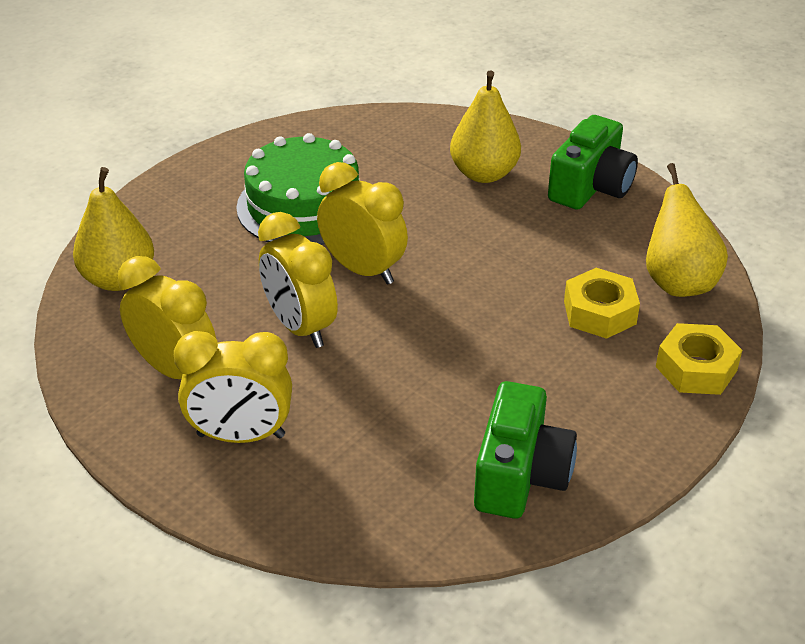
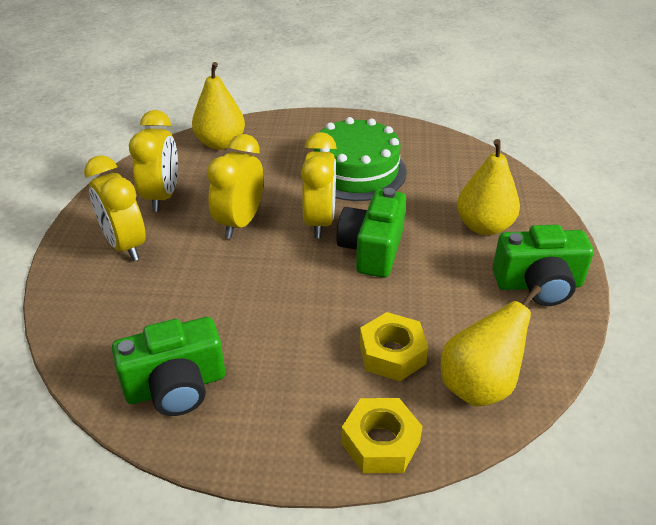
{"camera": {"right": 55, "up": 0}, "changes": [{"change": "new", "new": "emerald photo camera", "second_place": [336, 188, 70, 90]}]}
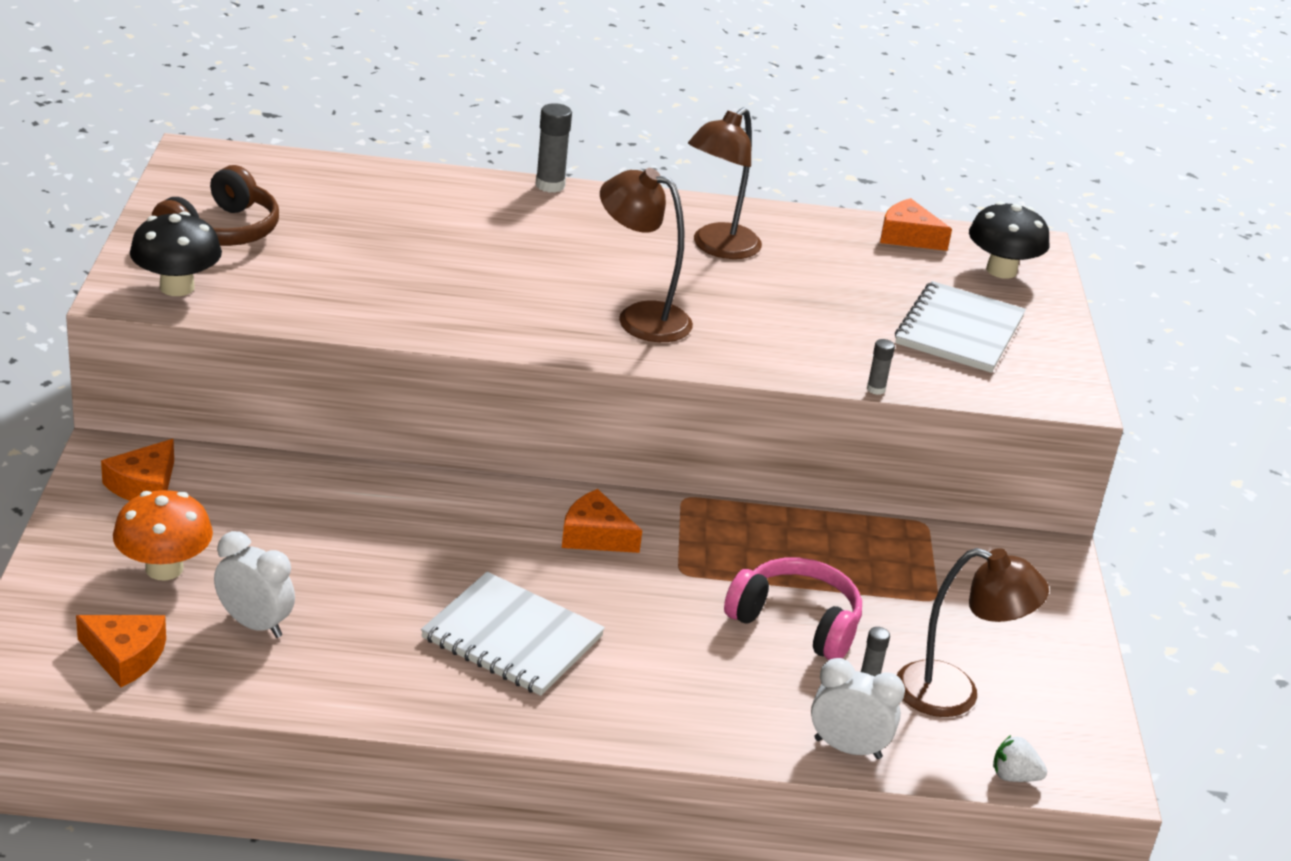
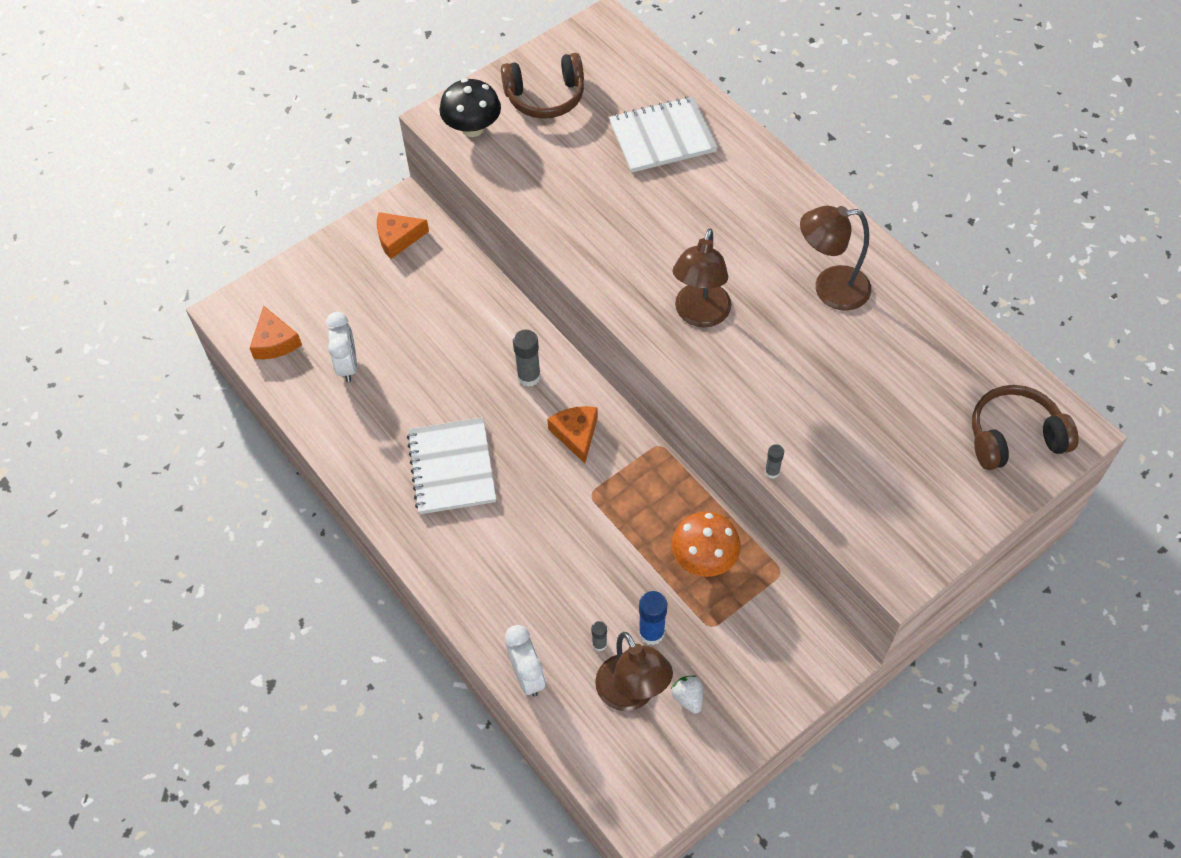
{"camera": {"right": 55, "up": 25}, "changes": [{"change": "shifted", "old": "orange-coloured fungus", "first_place": [113, 490, 100, 90], "second_place": [671, 511, 70, 66]}, {"change": "shifted", "old": "grey glue", "first_place": [535, 103, 37, 90], "second_place": [513, 330, 28, 57]}, {"change": "rotated", "old": "dark brown reading lamp", "first_place": [600, 168, 93, 174], "second_place": [673, 228, 58, 99], "degrees": -150}, {"change": "gone", "old": "rosy over-ear headphones", "first_place": [724, 557, 138, 103]}, {"change": "gone", "old": "orange-coloured piece of cheese", "first_place": [880, 198, 72, 53]}, {"change": "shifted", "old": "snow-white exercise book", "first_place": [895, 281, 131, 92], "second_place": [609, 96, 109, 77]}, {"change": "swapped", "old": "ebony fungus", "new": "dark brown over-ear headphones", "first_place": [969, 201, 80, 78], "second_place": [972, 385, 107, 85]}, {"change": "shifted", "old": "snow-white berry", "first_place": [993, 735, 54, 47], "second_place": [671, 675, 32, 39]}, {"change": "new", "new": "blue glue", "second_place": [639, 591, 28, 54]}]}
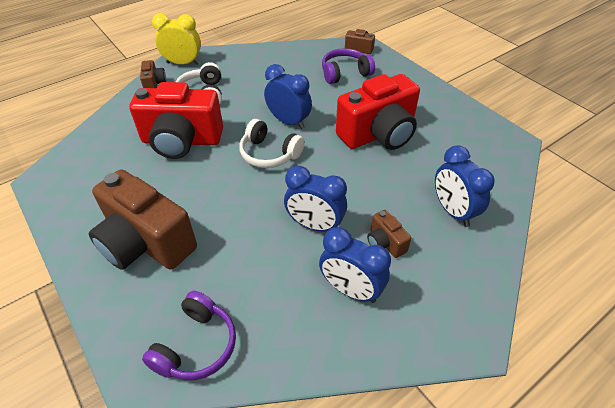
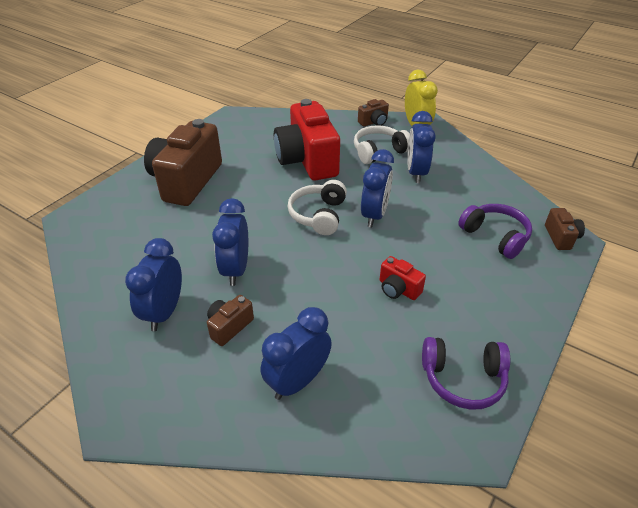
{"camera": {"right": 70, "up": -5}, "changes": [{"change": "shifted", "old": "violet over-ear headphones", "first_place": [142, 291, 94, 89], "second_place": [422, 337, 88, 73]}, {"change": "scaled", "old": "red photo camera", "first_place": [336, 74, 84, 76], "second_place": [380, 256, 46, 44], "factor": 0.44}, {"change": "new", "new": "blue alarm clock", "second_place": [407, 111, 29, 72]}]}
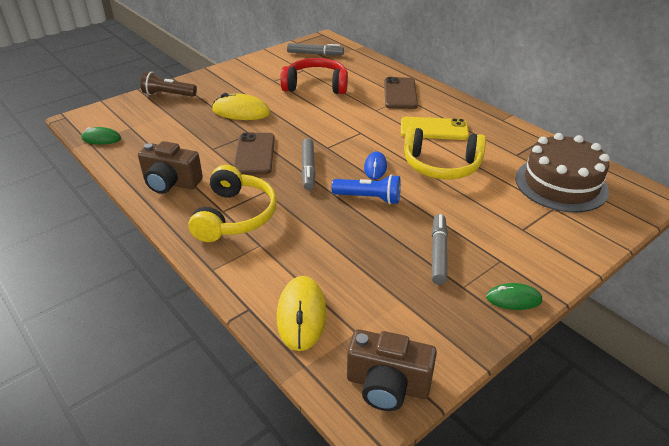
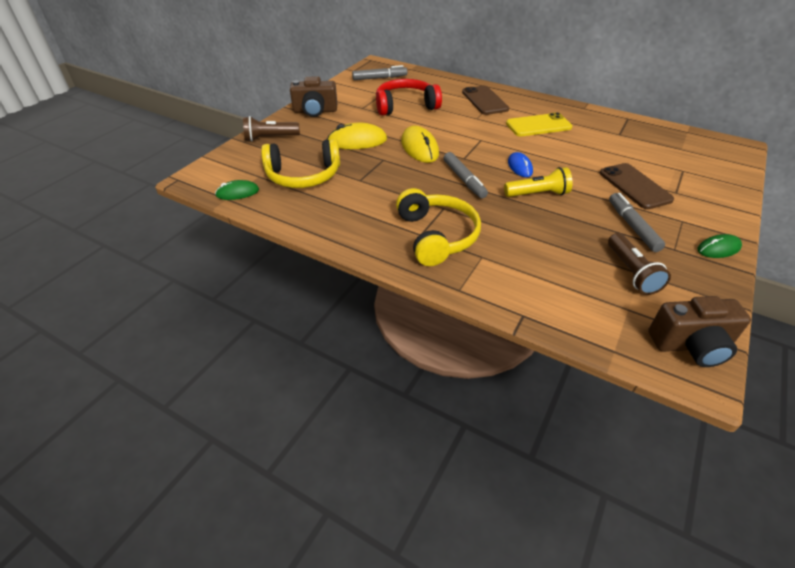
{"camera": {"right": -20, "up": 5}, "changes": [{"change": "shifted", "old": "dark brown photo camera", "first_place": [138, 141, 65, 53], "second_place": [290, 76, 47, 41]}, {"change": "shifted", "old": "dark brown smartphone", "first_place": [233, 133, 42, 42], "second_place": [600, 163, 74, 46]}, {"change": "shifted", "old": "golden mouse", "first_place": [277, 276, 49, 75], "second_place": [401, 126, 38, 37]}, {"change": "repainted", "old": "blue torch", "new": "golden torch", "first_place": [331, 174, 70, 31], "second_place": [504, 167, 69, 30]}, {"change": "shifted", "old": "golden over-ear headphones", "first_place": [404, 127, 82, 53], "second_place": [261, 139, 79, 49]}, {"change": "gone", "old": "dark brown cake", "first_place": [515, 133, 95, 80]}, {"change": "new", "new": "dark brown torch", "second_place": [608, 233, 63, 62]}]}
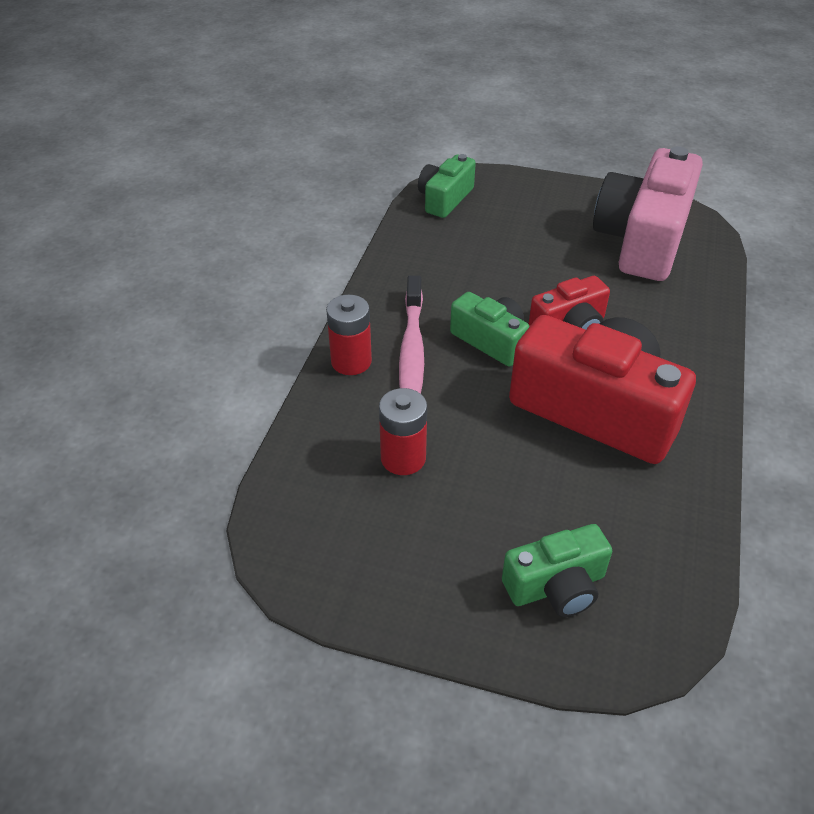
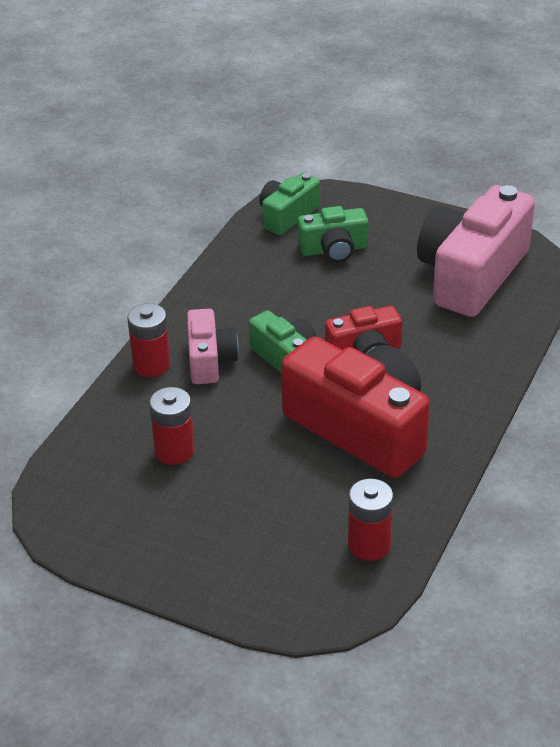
{"camera": {"right": 10, "up": -5}, "changes": [{"change": "swapped", "old": "rosy tooth brush", "new": "rosy photo camera", "first_place": [399, 276, 25, 118], "second_place": [187, 309, 52, 75]}, {"change": "shifted", "old": "emerald photo camera", "first_place": [502, 524, 110, 93], "second_place": [298, 206, 71, 57]}, {"change": "new", "new": "red battery", "second_place": [348, 478, 45, 83]}]}
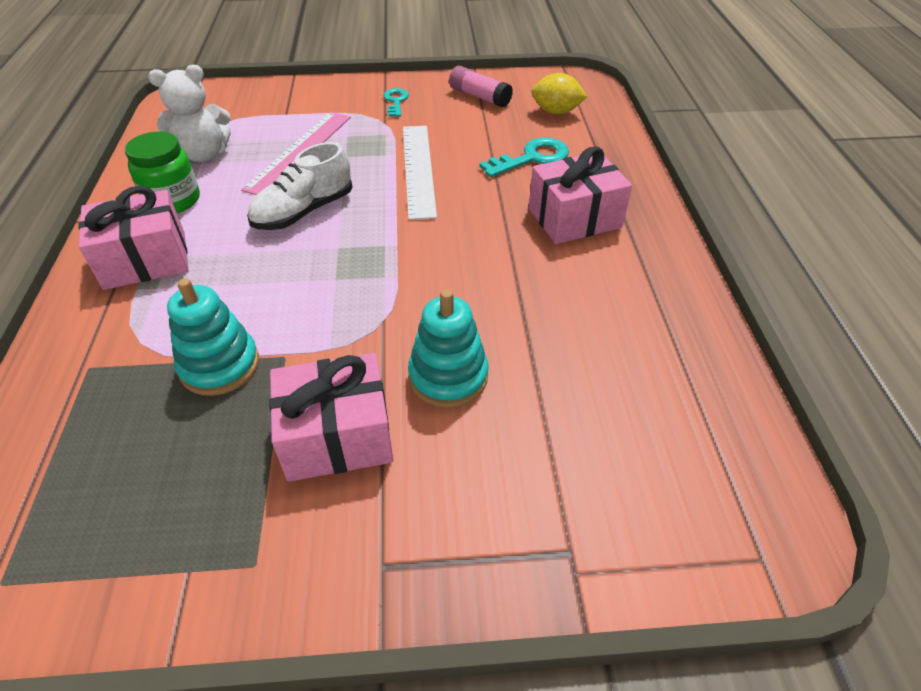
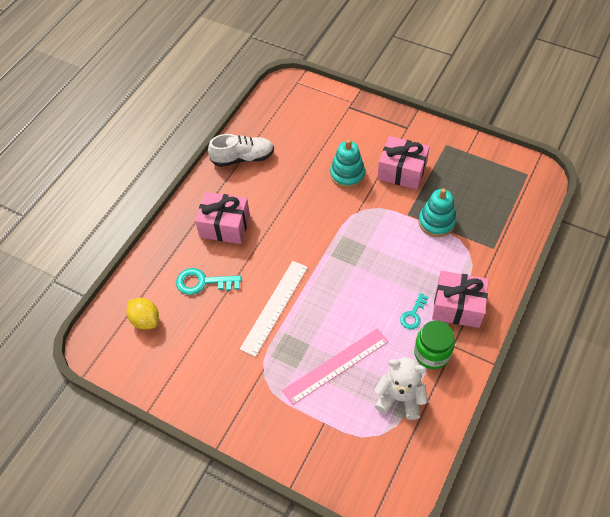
{"camera": {"right": -145, "up": 10}, "changes": [{"change": "shifted", "old": "snow-white sneaker", "first_place": [247, 142, 106, 88], "second_place": [208, 134, 66, 33]}, {"change": "shifted", "old": "teal latchkey", "first_place": [384, 88, 25, 29], "second_place": [400, 293, 29, 36]}, {"change": "gone", "old": "rosy glue", "first_place": [449, 66, 64, 41]}]}
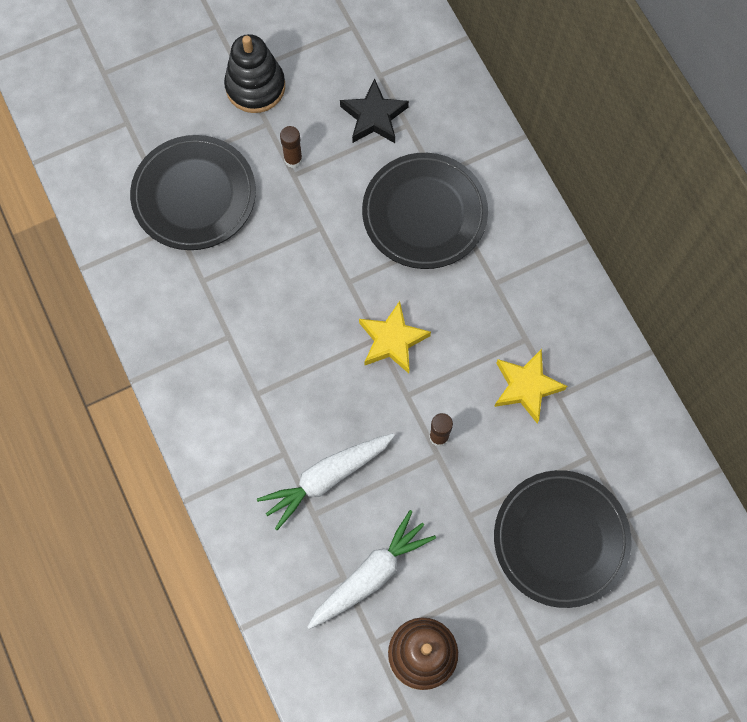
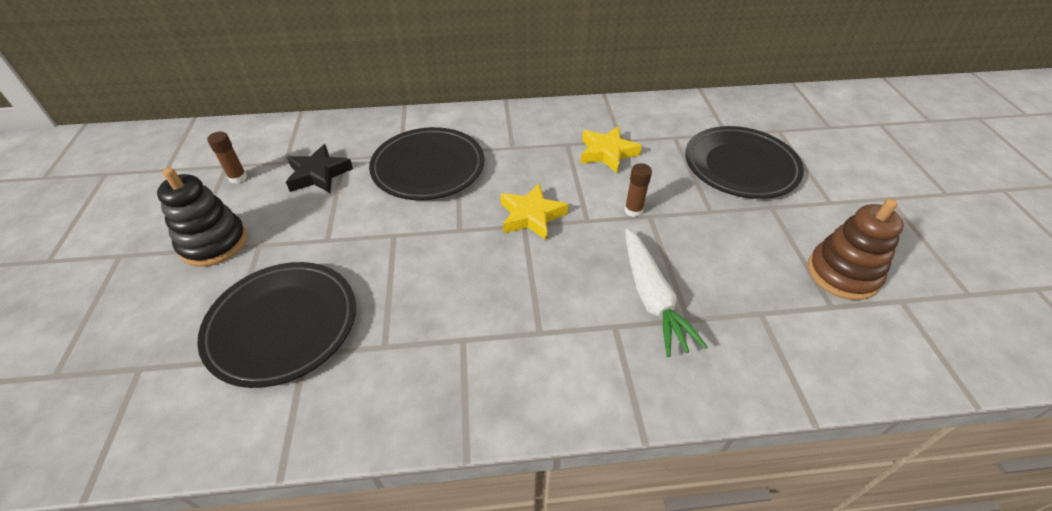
{"camera": {"right": -70, "up": -25}, "changes": [{"change": "shifted", "old": "dark brown glue", "first_place": [280, 126, 22, 42], "second_place": [207, 132, 40, 52]}, {"change": "gone", "old": "snow-white carrot", "first_place": [307, 510, 129, 119]}]}
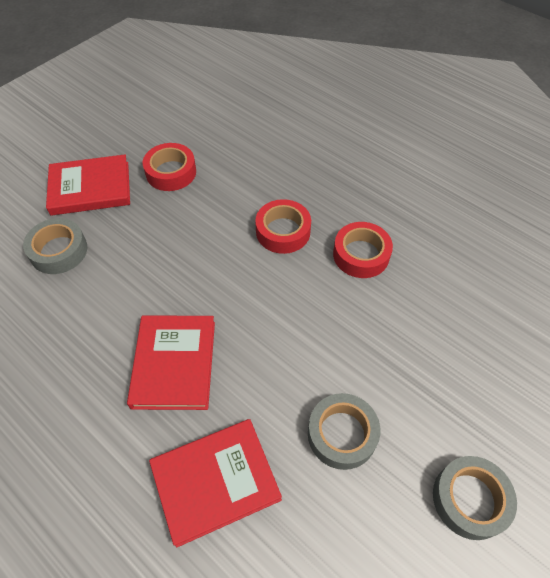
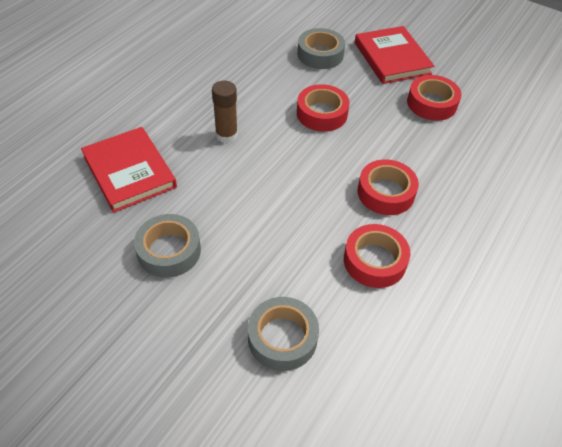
{"camera": {"right": 80, "up": -5}, "changes": [{"change": "swapped", "old": "red book", "new": "dark brown glue", "first_place": [127, 315, 88, 95], "second_place": [212, 81, 26, 62]}, {"change": "shifted", "old": "grey sticky tape", "first_place": [433, 456, 84, 84], "second_place": [248, 297, 71, 74]}, {"change": "new", "new": "red sticky tape", "second_place": [297, 84, 53, 48]}]}
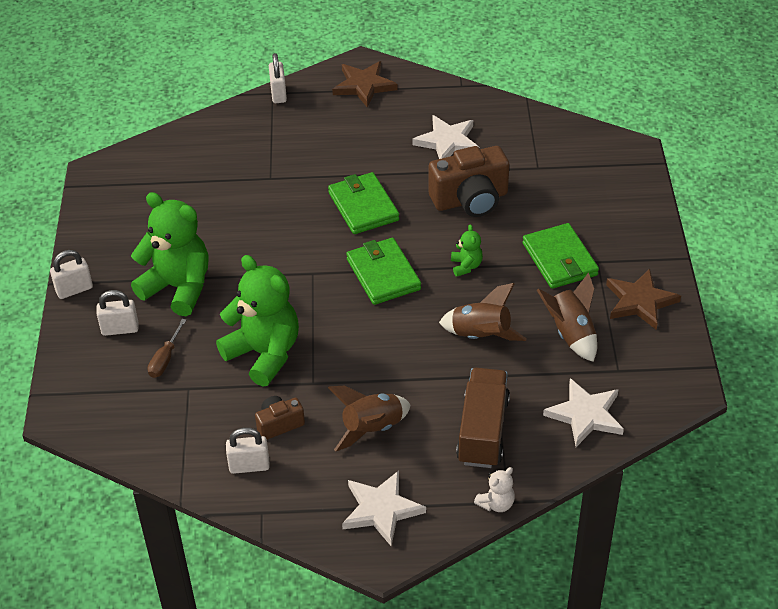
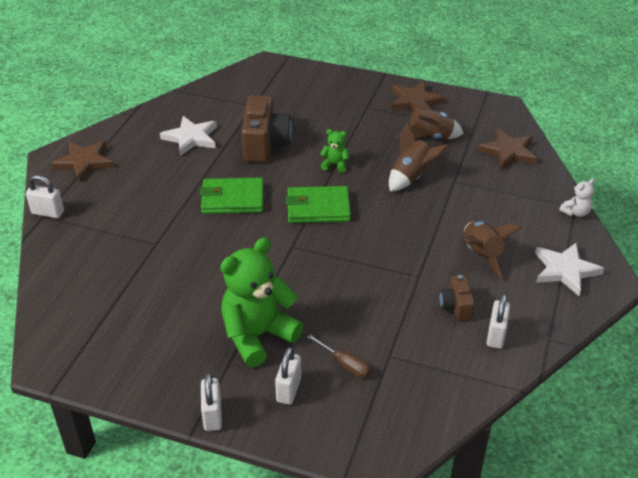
{"camera": {"right": -70, "up": -5}, "changes": [{"change": "gone", "old": "emerald teddy bear", "first_place": [216, 255, 83, 132]}, {"change": "gone", "old": "dark brown truck", "first_place": [456, 368, 54, 100]}, {"change": "rotated", "old": "snow-white teddy bear", "first_place": [474, 467, 41, 45], "second_place": [559, 178, 36, 39], "degrees": 75}, {"change": "gone", "old": "emerald wallet", "first_place": [523, 223, 76, 66]}, {"change": "repainted", "old": "snow-white star", "new": "dark brown star", "first_place": [543, 378, 81, 69], "second_place": [477, 129, 60, 41]}]}
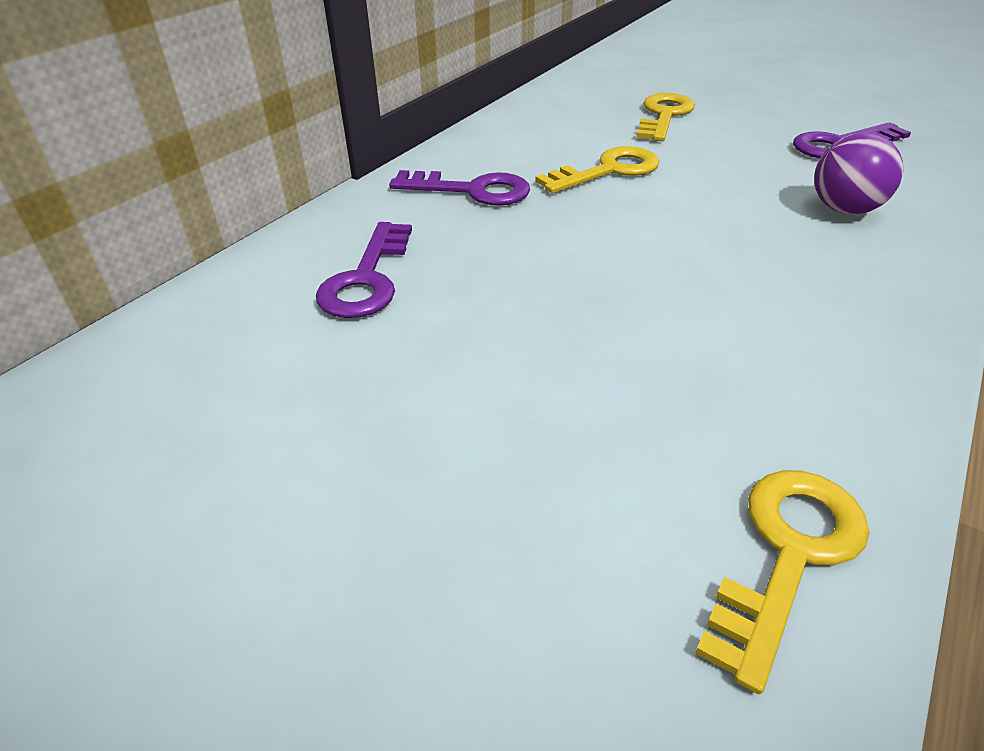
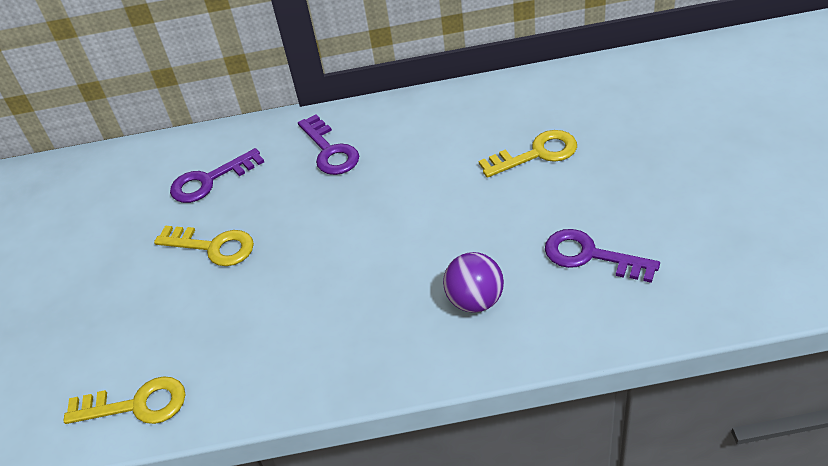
{"camera": {"right": 55, "up": 5}, "changes": [{"change": "shifted", "old": "golden latchkey", "first_place": [535, 146, 124, 47], "second_place": [154, 225, 100, 41]}]}
